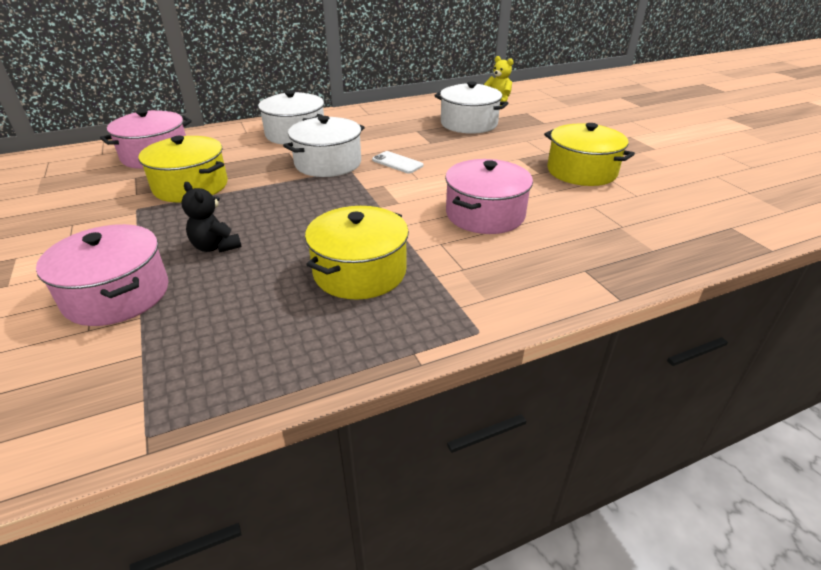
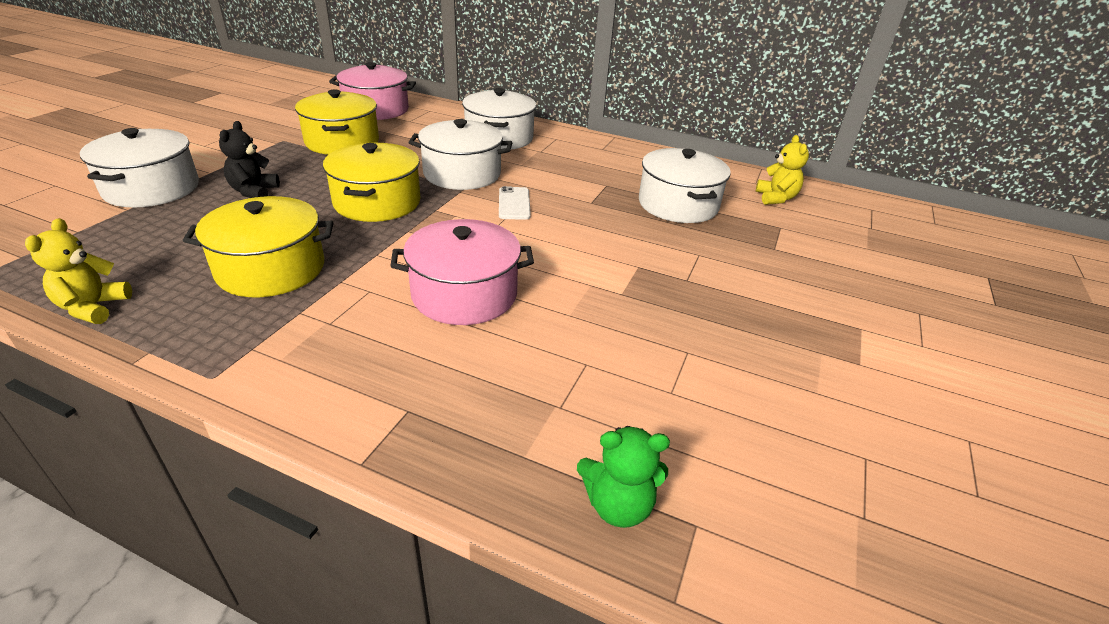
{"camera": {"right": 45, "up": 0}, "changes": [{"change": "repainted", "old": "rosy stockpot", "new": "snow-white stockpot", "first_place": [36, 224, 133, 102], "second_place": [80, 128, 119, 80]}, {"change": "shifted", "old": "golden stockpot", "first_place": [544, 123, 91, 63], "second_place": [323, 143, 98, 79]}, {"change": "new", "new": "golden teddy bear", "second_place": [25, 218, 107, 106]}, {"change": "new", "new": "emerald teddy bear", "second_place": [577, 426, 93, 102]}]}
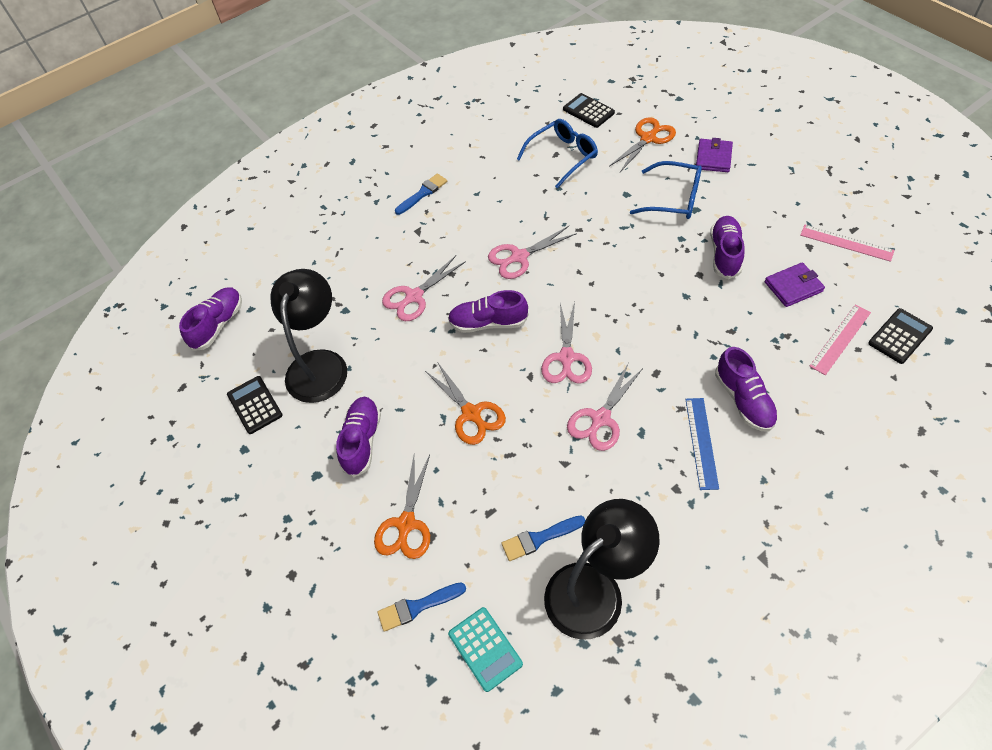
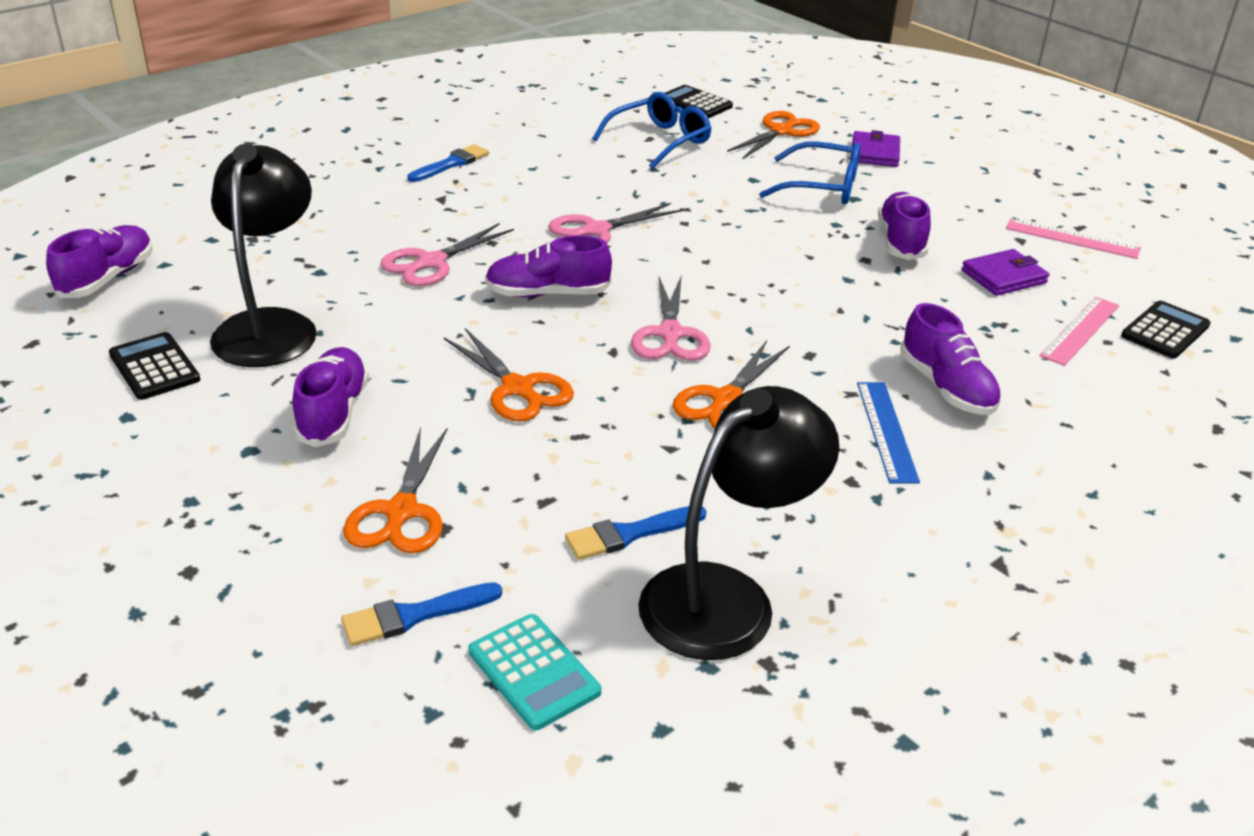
{"camera": {"right": -10, "up": -20}, "changes": [{"change": "repainted", "old": "rosy scissors", "new": "orange-coloured scissors", "first_place": [567, 362, 76, 89], "second_place": [673, 340, 117, 89]}]}
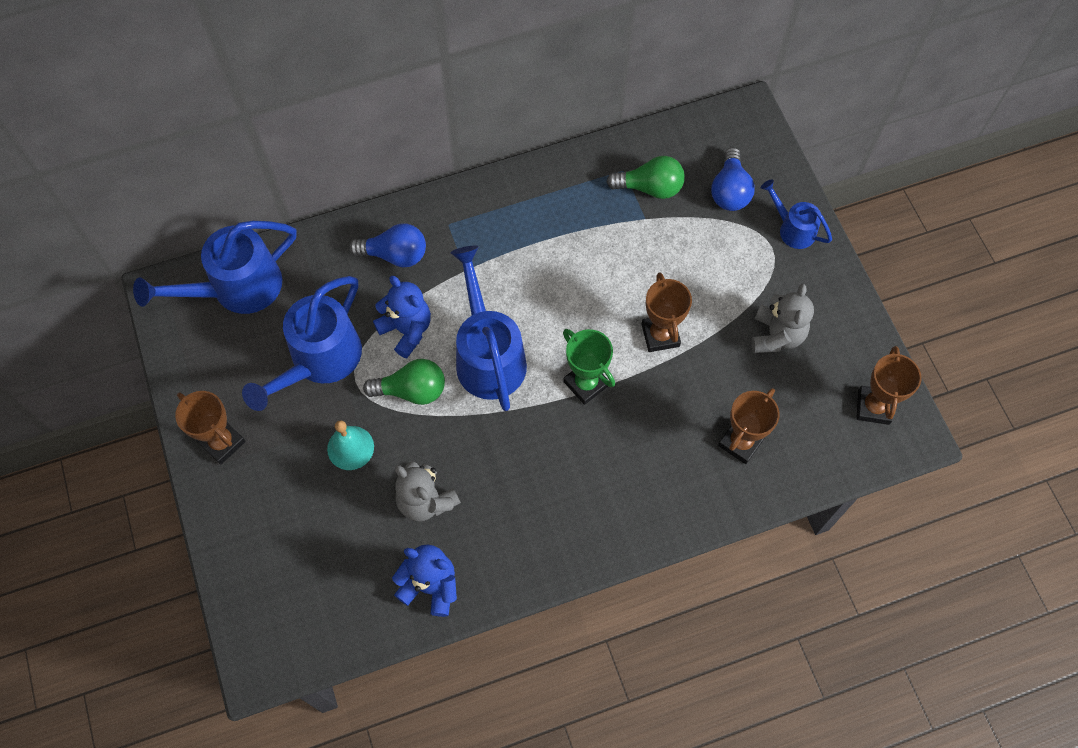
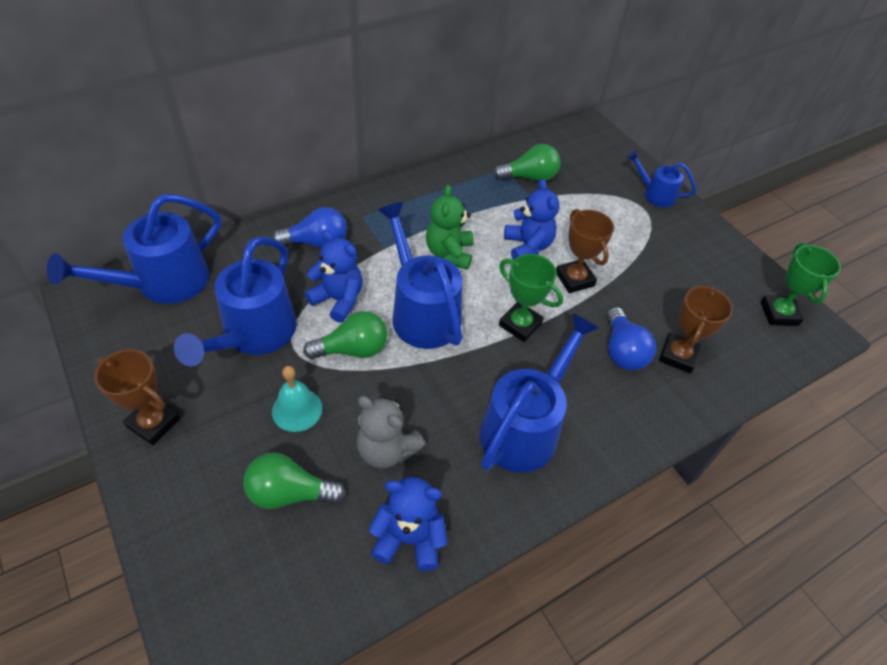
{"camera": {"right": -15, "up": -15}, "changes": [{"change": "shifted", "old": "blue light bulb", "first_place": [711, 147, 44, 64], "second_place": [607, 307, 49, 64]}, {"change": "gone", "old": "grey teddy bear", "first_place": [752, 284, 62, 69]}, {"change": "repainted", "old": "dark brown trophy", "new": "emerald trophy", "first_place": [856, 346, 66, 79], "second_place": [760, 243, 81, 83]}, {"change": "new", "new": "emerald light bulb", "second_place": [243, 453, 103, 56]}, {"change": "new", "new": "emerald teddy bear", "second_place": [426, 185, 47, 85]}, {"change": "new", "new": "blue watering can", "second_place": [480, 313, 119, 160]}, {"change": "new", "new": "blue teddy bear", "second_place": [504, 179, 55, 81]}]}
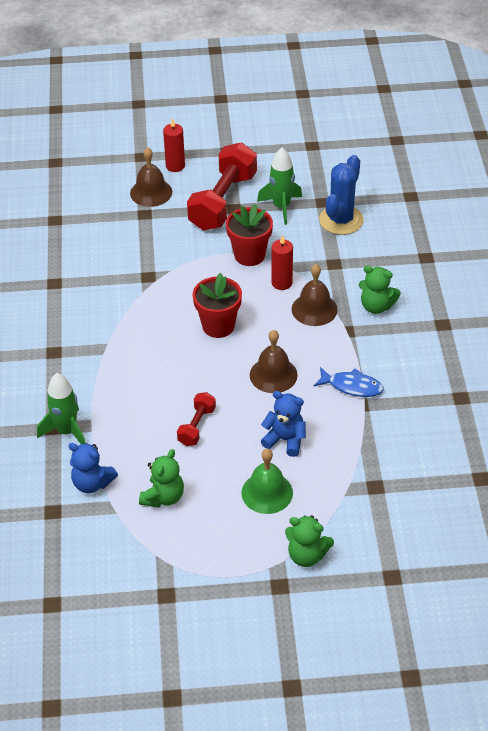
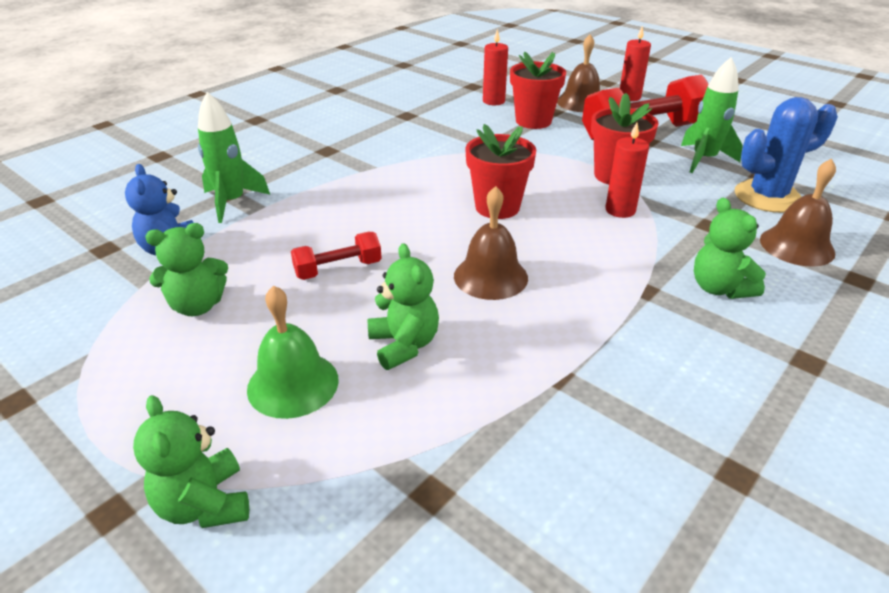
{"camera": {"right": 45, "up": -10}, "changes": [{"change": "repainted", "old": "blue teddy bear", "new": "emerald teddy bear", "first_place": [261, 391, 45, 66], "second_place": [368, 243, 71, 127]}, {"change": "shifted", "old": "dark brown school bell", "first_place": [292, 264, 46, 62], "second_place": [760, 158, 76, 109]}, {"change": "gone", "old": "blue fish figure", "first_place": [314, 367, 70, 30]}, {"change": "new", "new": "red candle", "second_place": [483, 29, 25, 76]}, {"change": "new", "new": "red flower pot", "second_place": [510, 51, 56, 78]}]}
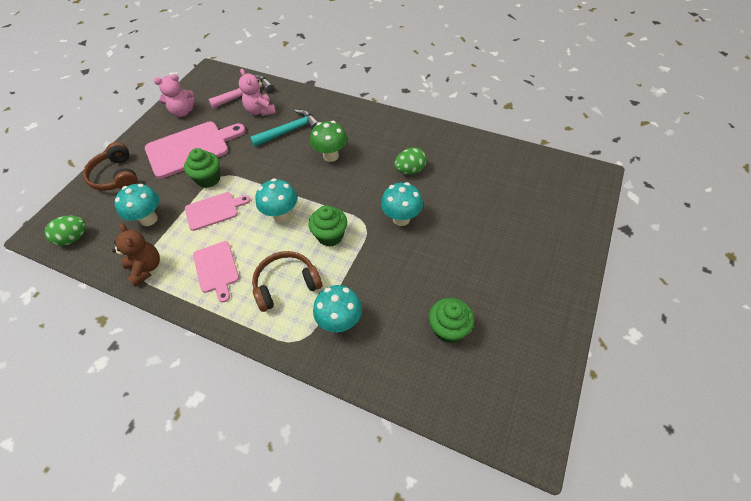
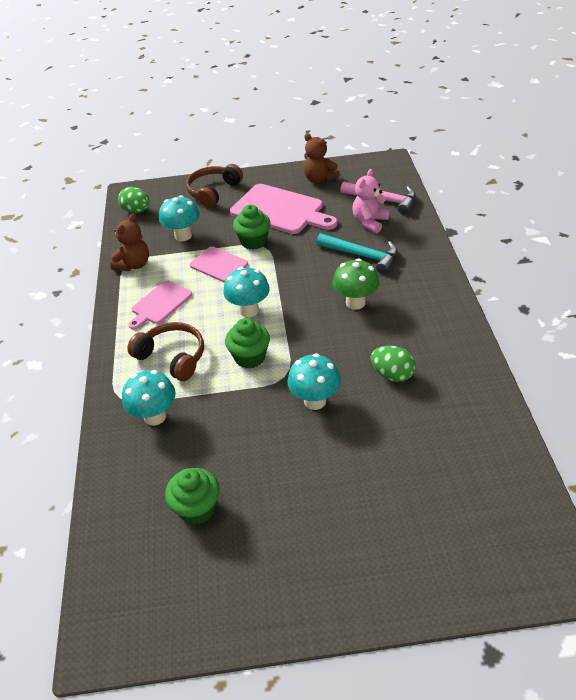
{"camera": {"right": 60, "up": -10}, "changes": [{"change": "repainted", "old": "rosy teddy bear", "new": "dark brown teddy bear", "first_place": [154, 74, 40, 43], "second_place": [304, 133, 36, 50]}]}
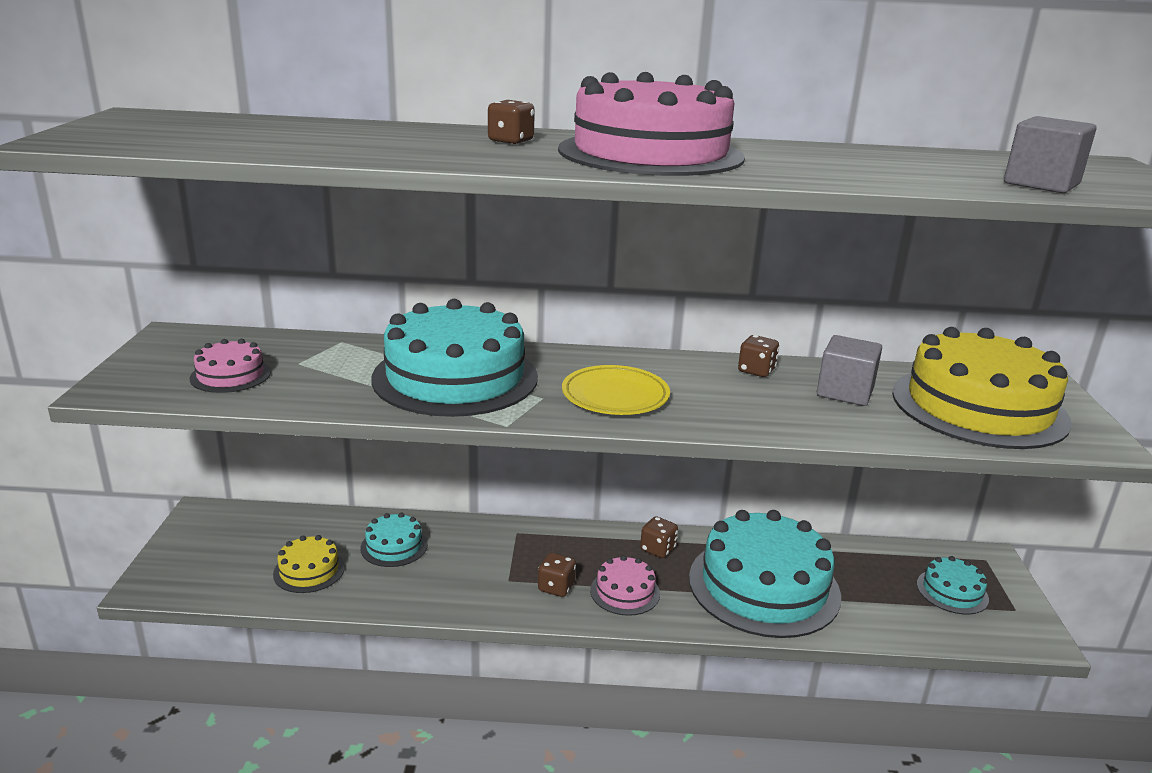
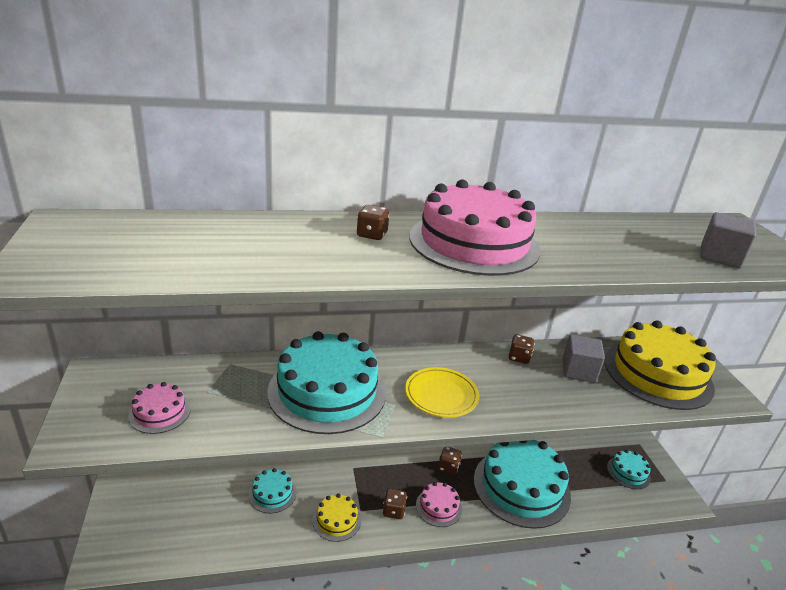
{"camera": {"right": -15, "up": 5}, "changes": [{"change": "shifted", "old": "golden cake", "first_place": [273, 535, 72, 58], "second_place": [313, 494, 48, 48]}]}
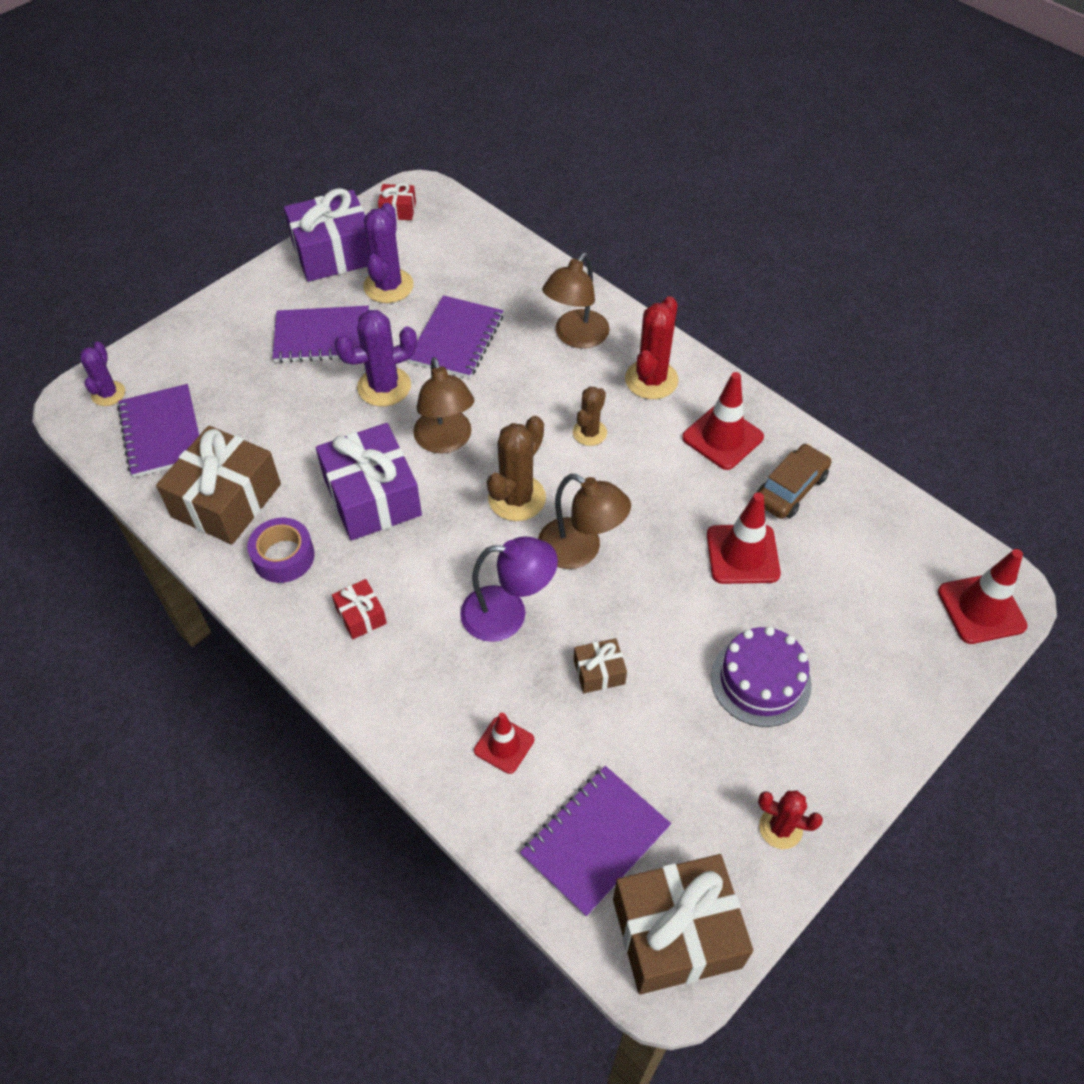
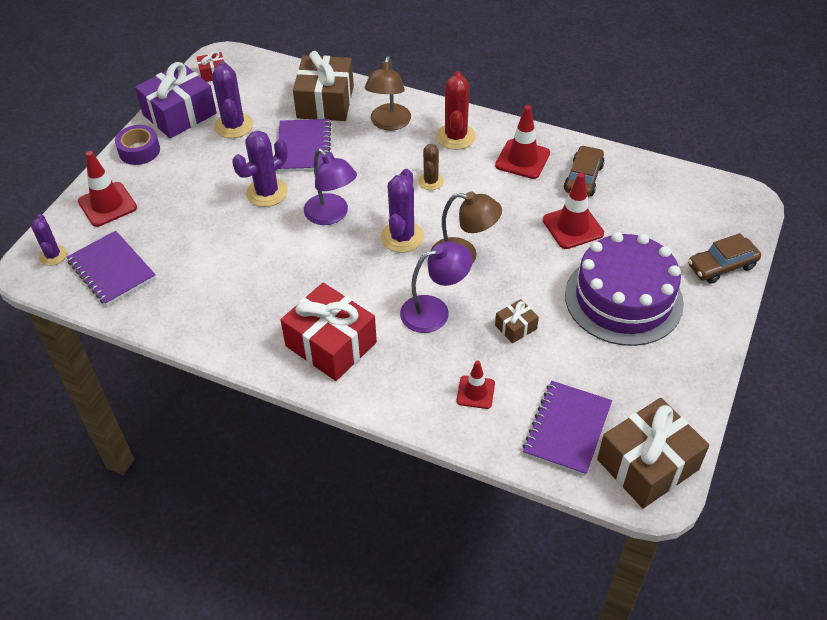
{"camera": {"right": -20, "up": -5}, "changes": [{"change": "shifted", "old": "dark brown wrapped gift", "first_place": [156, 426, 125, 119], "second_place": [293, 51, 61, 70]}, {"change": "shifted", "old": "violet sticky tape", "first_place": [247, 518, 68, 65], "second_place": [115, 125, 45, 40]}, {"change": "gone", "old": "violet exercise book", "first_place": [273, 306, 96, 57]}, {"change": "gone", "old": "violet wrapped gift", "first_place": [316, 423, 106, 118]}, {"change": "scaled", "old": "red wrapped gift", "first_place": [332, 579, 55, 60], "second_place": [281, 283, 96, 98], "factor": 2.14}, {"change": "repainted", "old": "dark brown reading lamp", "new": "violet reading lamp", "first_place": [413, 357, 61, 96], "second_place": [304, 148, 53, 77]}, {"change": "repainted", "old": "dark brown prickly plant", "new": "violet prickly plant", "first_place": [487, 416, 59, 105], "second_place": [381, 169, 43, 84]}, {"change": "scaled", "old": "violet cake", "first_place": [711, 626, 101, 101], "second_place": [565, 232, 119, 114], "factor": 1.64}, {"change": "gone", "old": "red prickly plant", "first_place": [758, 790, 65, 59]}, {"change": "shifted", "old": "red road cone", "first_place": [938, 549, 90, 95], "second_place": [78, 151, 59, 76]}, {"change": "new", "new": "dark brown toy car", "second_place": [688, 233, 73, 51]}]}
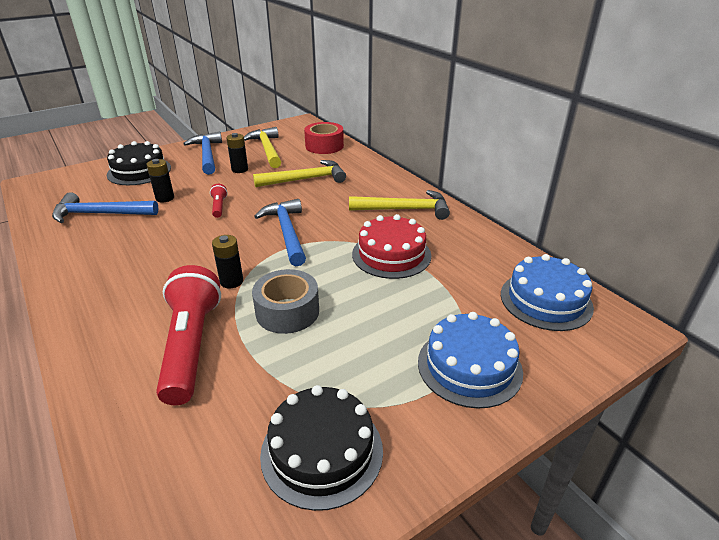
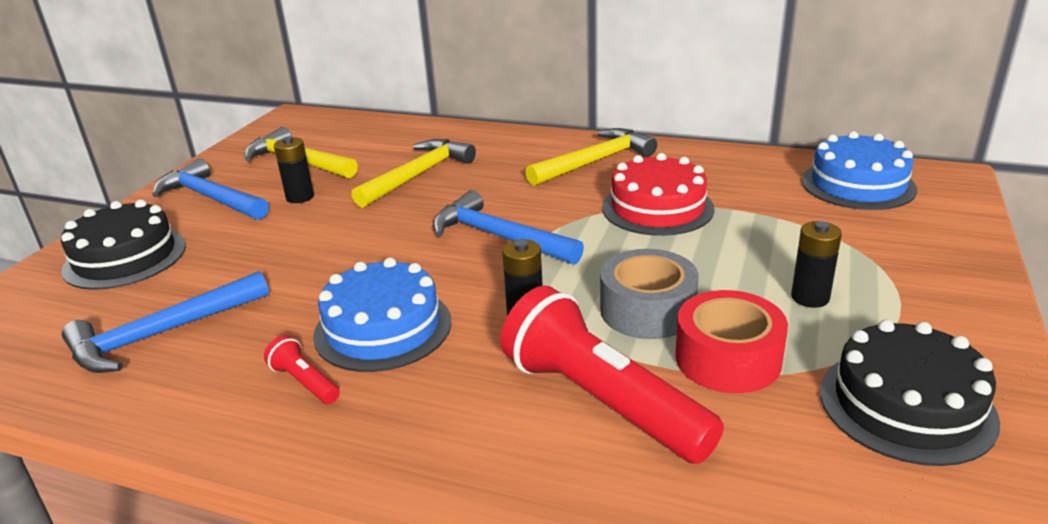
{"camera": {"right": -35, "up": -5}, "changes": [{"change": "shifted", "old": "ebony battery", "first_place": [146, 159, 28, 43], "second_place": [791, 221, 51, 87]}, {"change": "shifted", "old": "red torch", "first_place": [210, 184, 18, 34], "second_place": [264, 335, 76, 69]}, {"change": "shifted", "old": "red sticky tape", "first_place": [304, 122, 40, 32], "second_place": [675, 290, 113, 103]}, {"change": "shifted", "old": "blue cake", "first_place": [418, 312, 105, 96], "second_place": [313, 258, 139, 114]}]}
